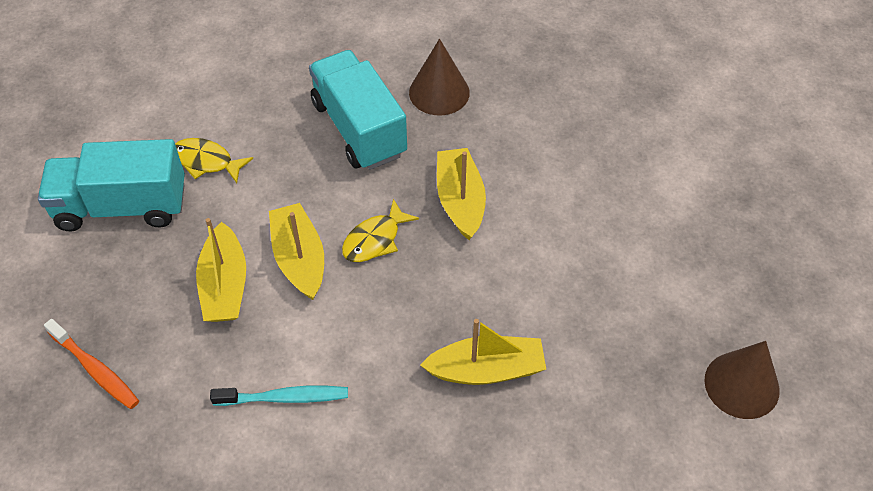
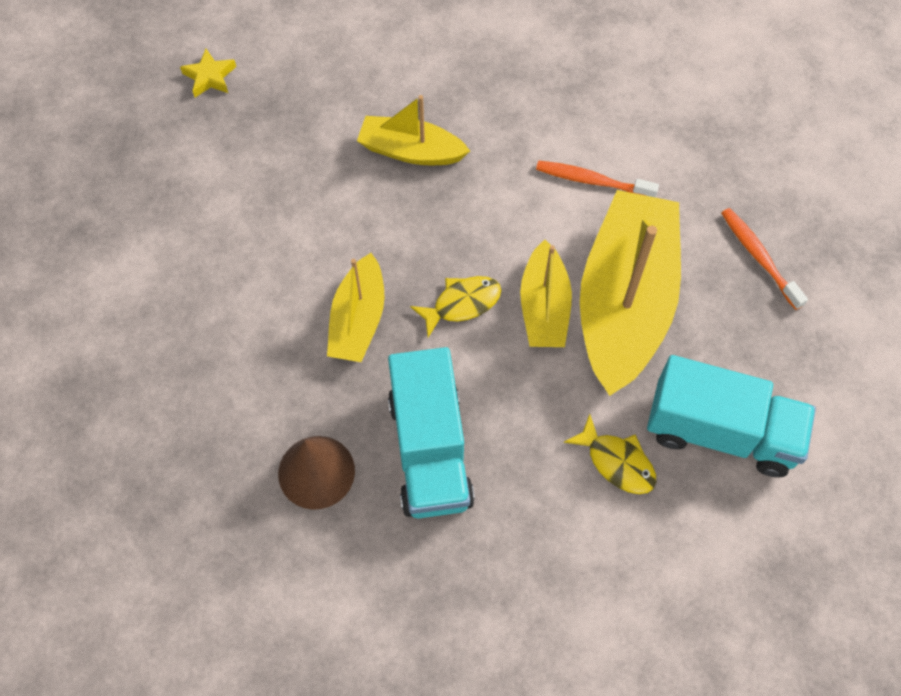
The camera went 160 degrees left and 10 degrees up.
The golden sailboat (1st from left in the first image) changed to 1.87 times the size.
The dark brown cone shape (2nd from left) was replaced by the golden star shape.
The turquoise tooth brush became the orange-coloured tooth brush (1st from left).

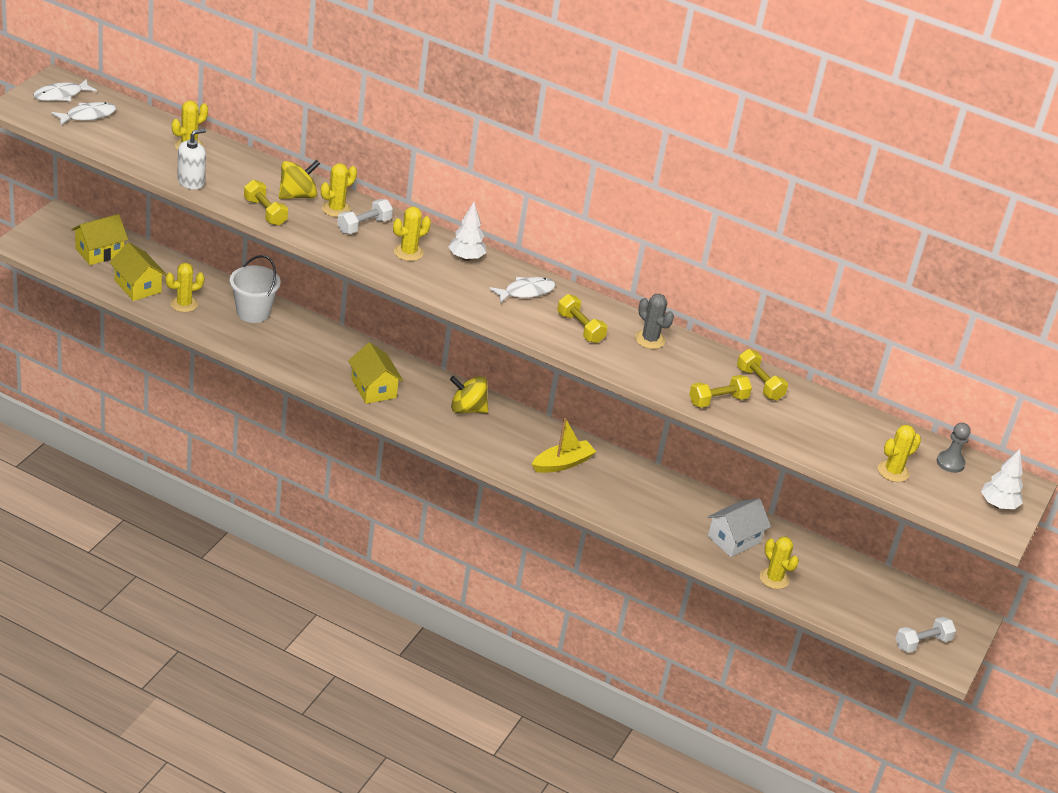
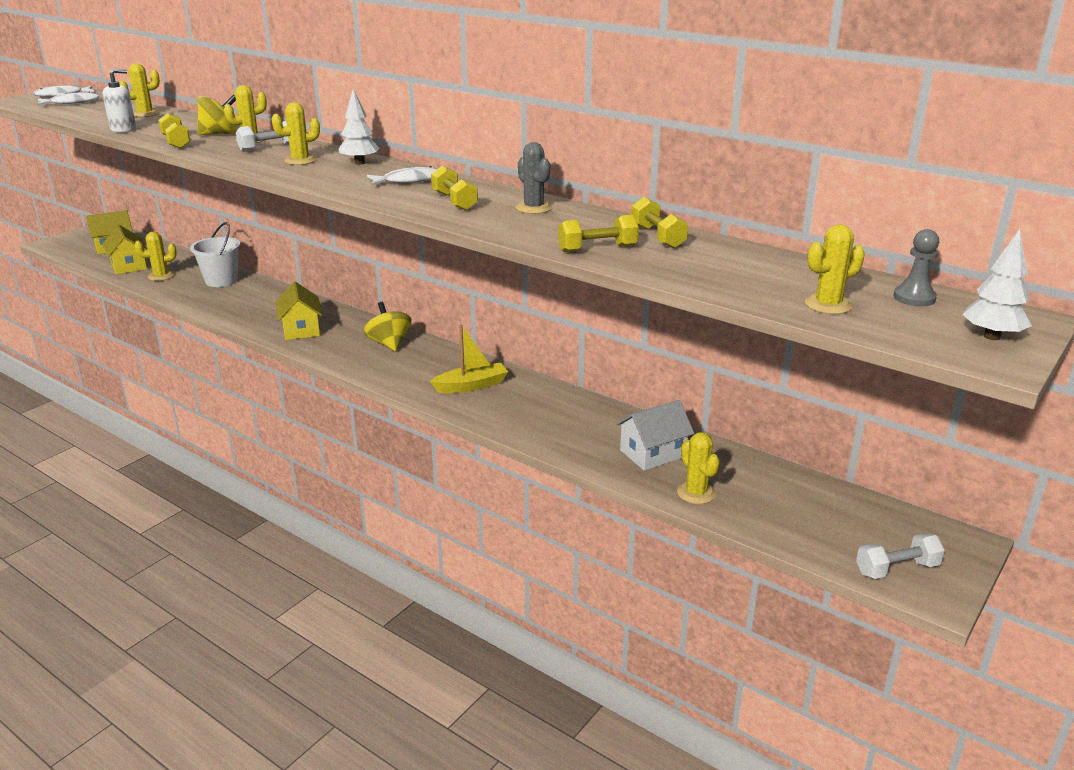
The camera went 15 degrees right and 10 degrees down.
The golden toy top (2nd from left) turned 45 degrees clockwise.

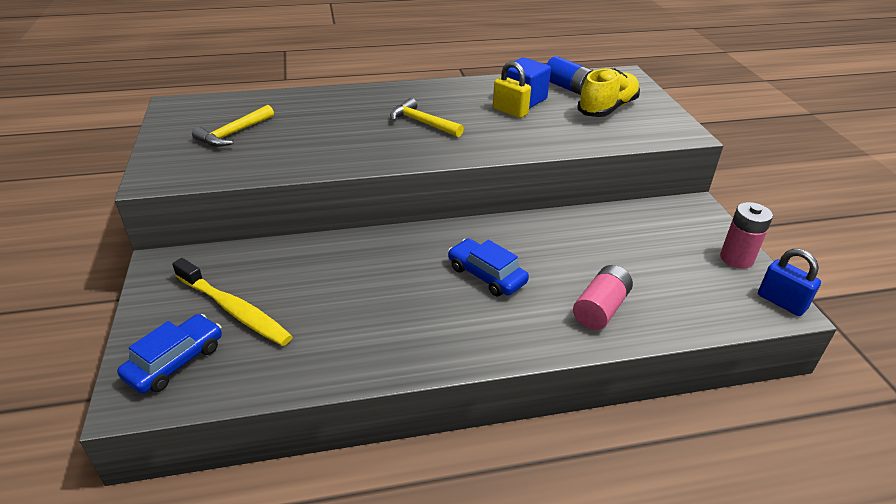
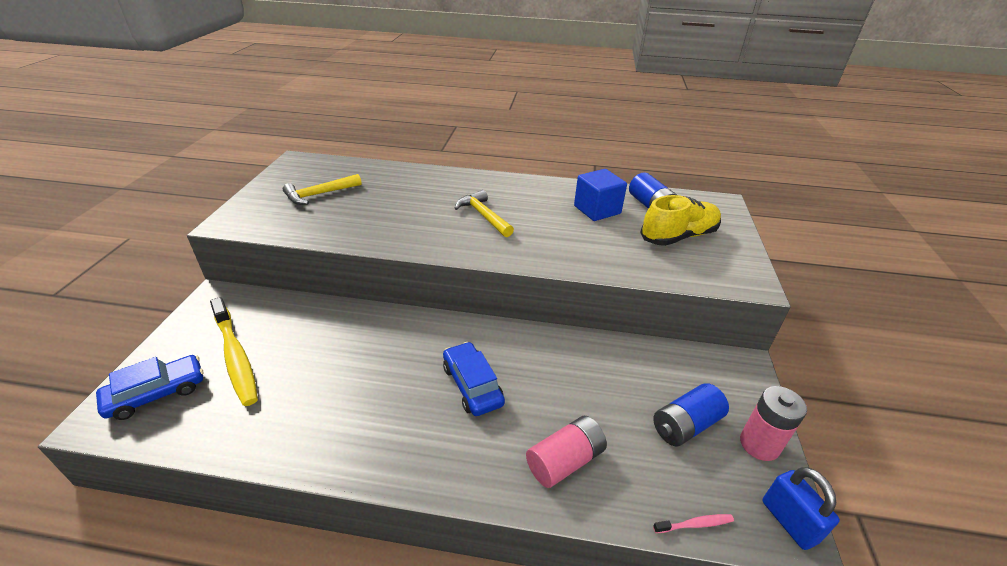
The camera went 20 degrees right and 0 degrees up.
The golden padlock disappeared.
The blue AA battery (2nd from left) appeared.
The pink tooth brush appeared.

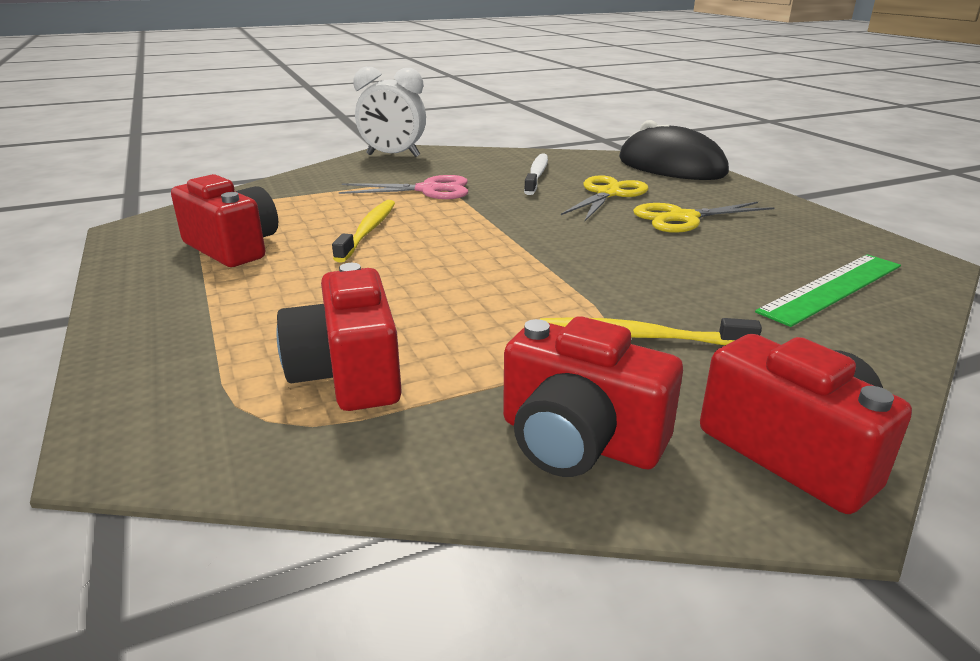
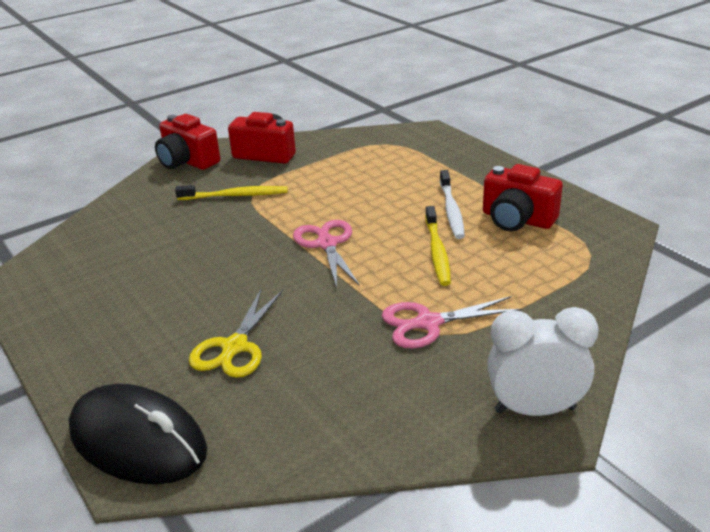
The camera went 170 degrees right and 5 degrees up.
The pure white tooth brush moved.
The golden pair of scissors (2nd from left) disappeared.
The leaf-green straightedge disappeared.
The red photo camera (2nd from left) disappeared.
The pink pair of scissors (1st from left) appeared.

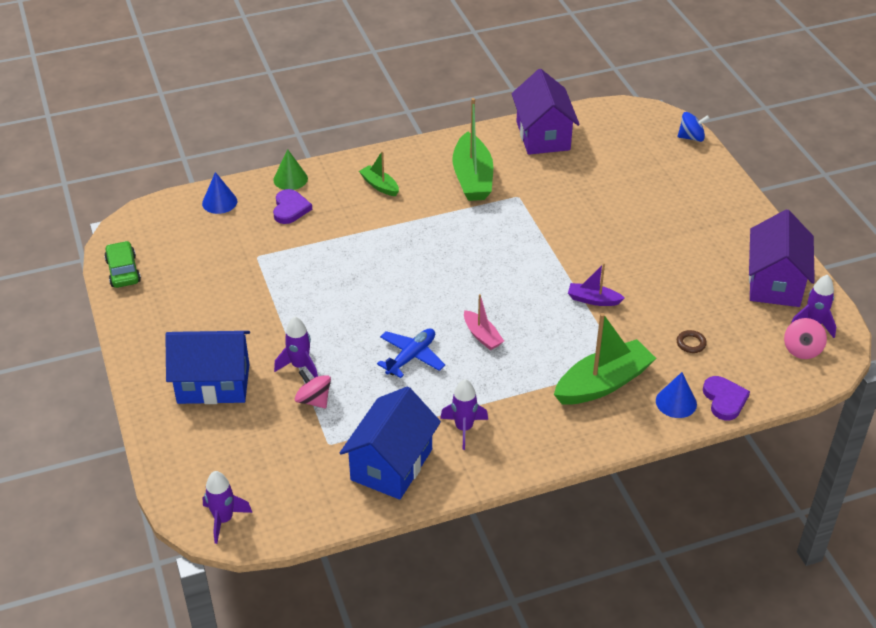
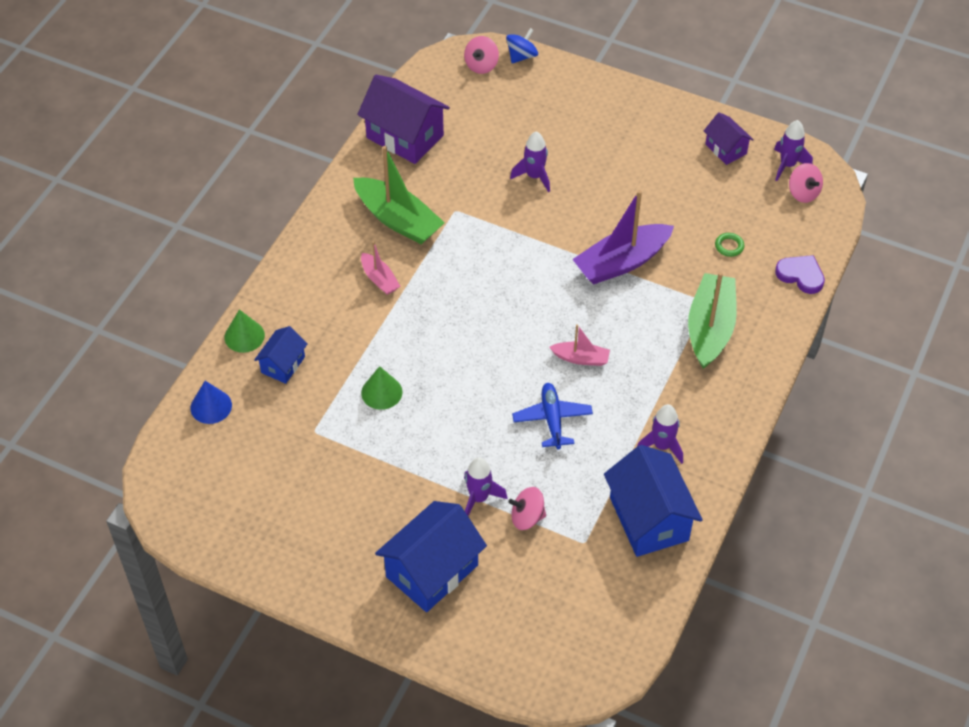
The camera went 45 degrees left and 10 degrees up.
The leaf-green sailboat (1st from left) disappeared.
The purple love heart (1st from left) was replaced by the blue toy house (1st from left).
The purple toy house (2nd from left) changed to 0.55 times the size.
The leaf-green toy car disappeared.
The purple sailboat changed to 1.92 times the size.
The dark brown ring became the leaf-green ring.
The blue cone shape (2nd from left) disappeared.
The purple toy rocket (1st from left in the first image) moved.
The pink toy top (1st from left) appeared.
The pink sailboat (1st from left) appeared.
The leaf-green cone shape (2nd from left) appeared.

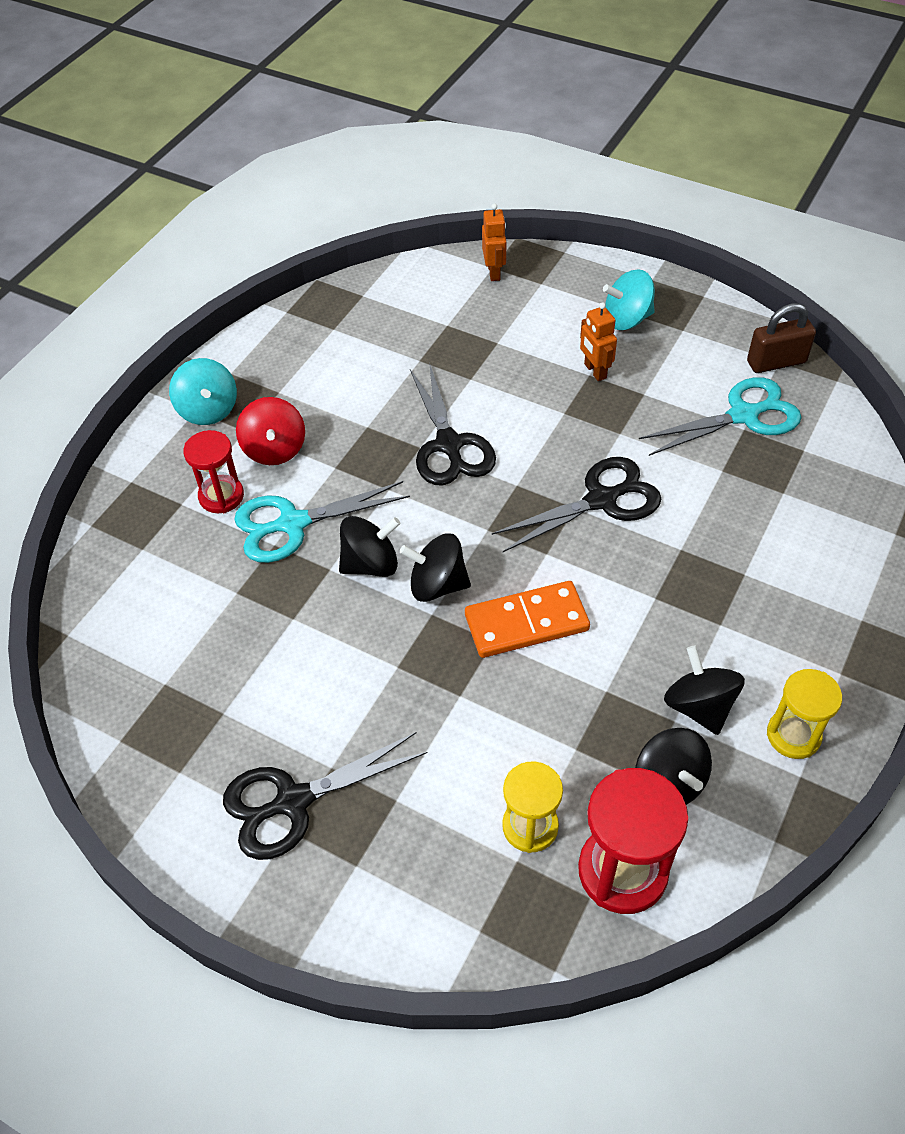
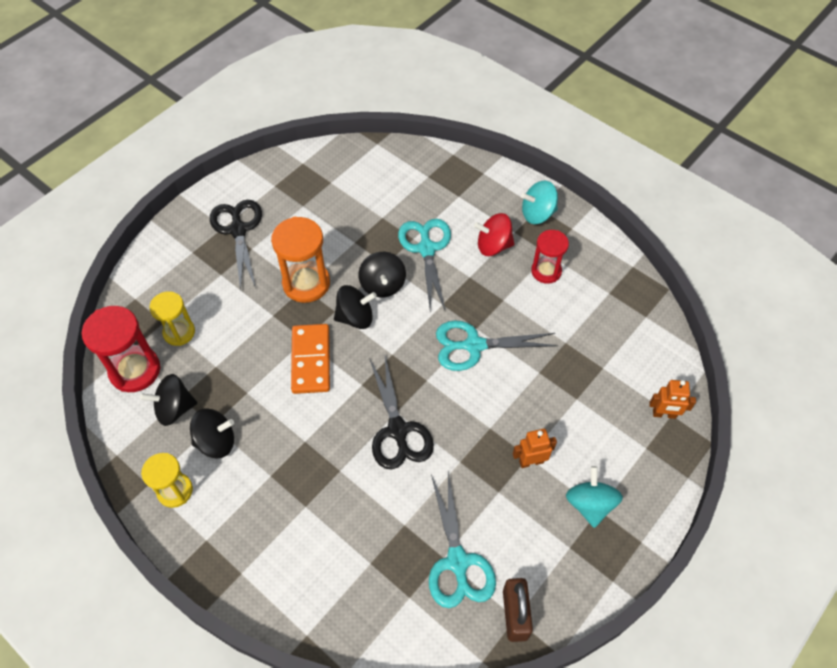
The camera went 100 degrees right and 5 degrees up.
The ebony pair of scissors (2nd from left) became the turquoise pair of scissors (3rd from left).
The red hourglass (1st from left in the first image) moved.
The ebony toy top (2nd from left in the first image) turned 60 degrees clockwise.
The orange-coloured hourglass appeared.

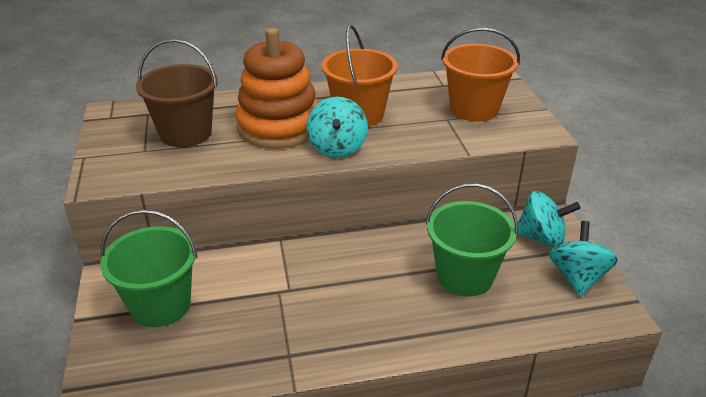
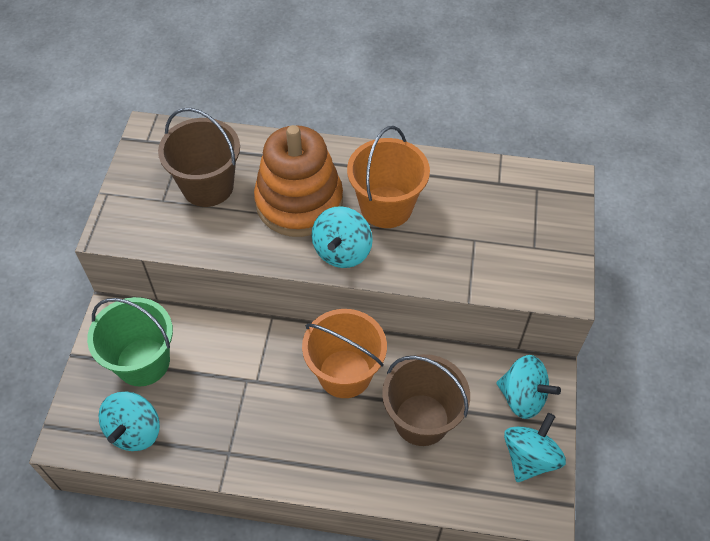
The camera went 20 degrees right and 20 degrees up.
The orange-coloured sand bucket (2nd from left in the first image) moved.
The leaf-green sand bucket (2nd from left) became the dark brown sand bucket (2nd from left).
The turquoise toy top (1st from left) appeared.

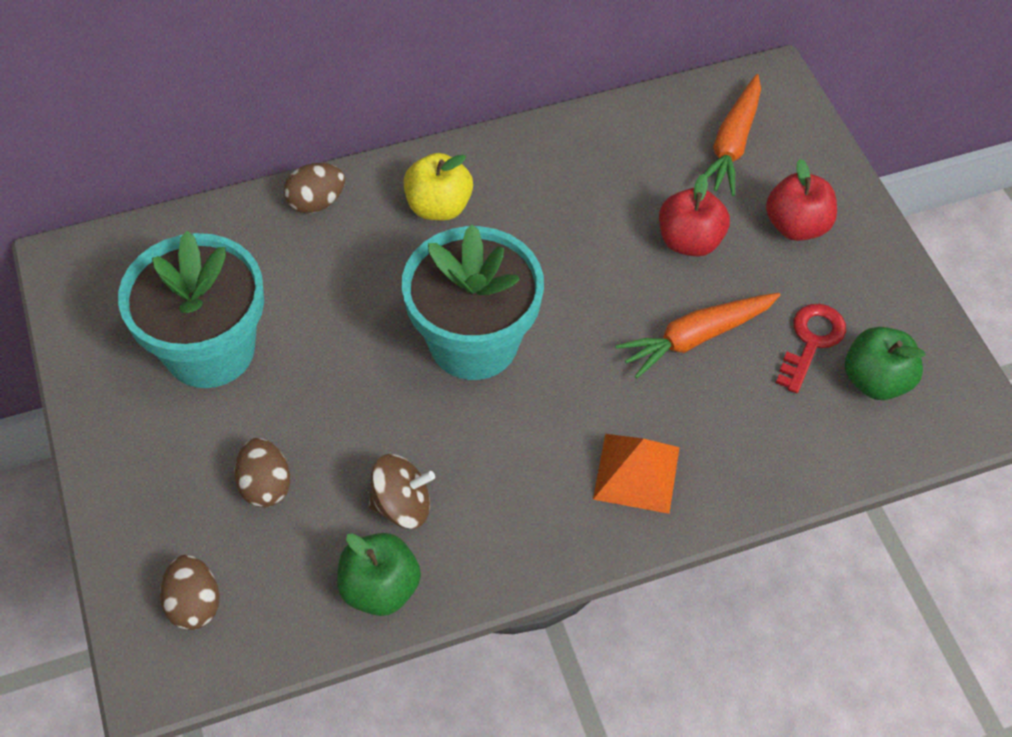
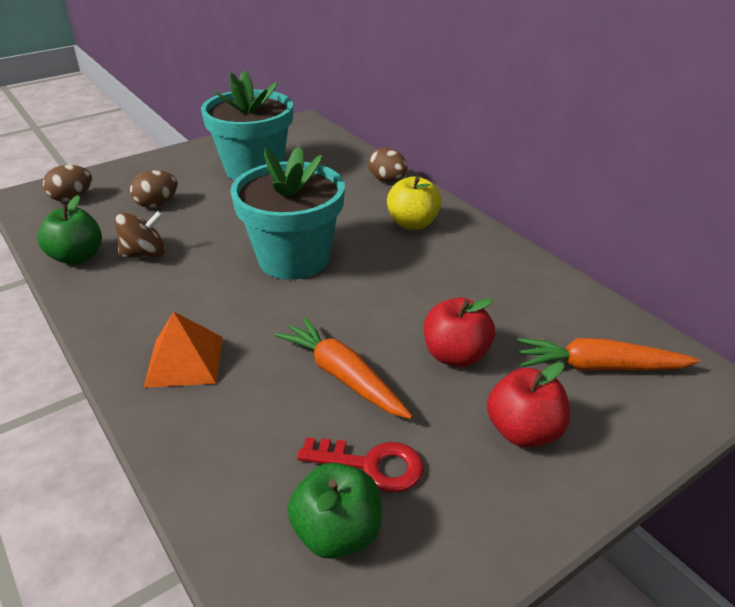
The camera went 75 degrees right and 20 degrees down.
The dark brown toy top turned 90 degrees counterclockwise.

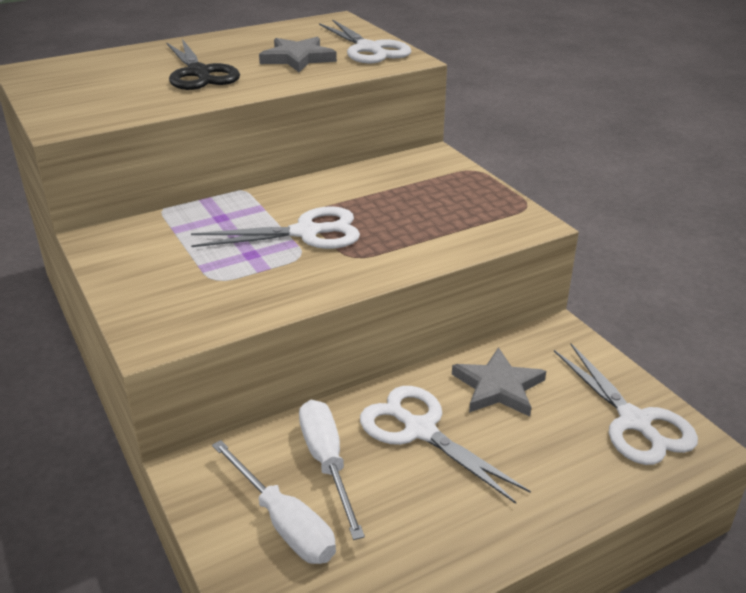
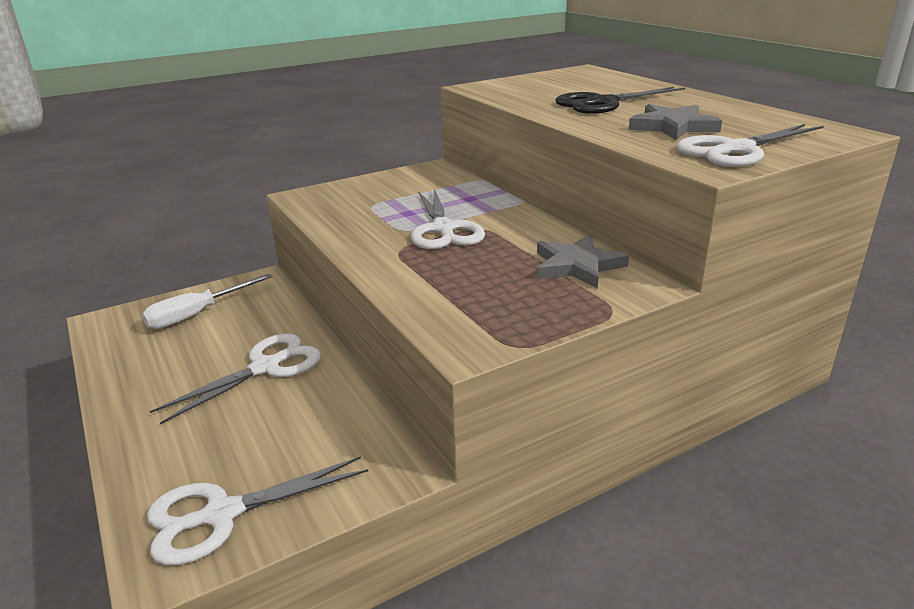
The camera went 90 degrees right and 5 degrees down.
The grey star shape (2nd from left in the first image) moved.
The pure white hand screwdriver (2nd from left) disappeared.

